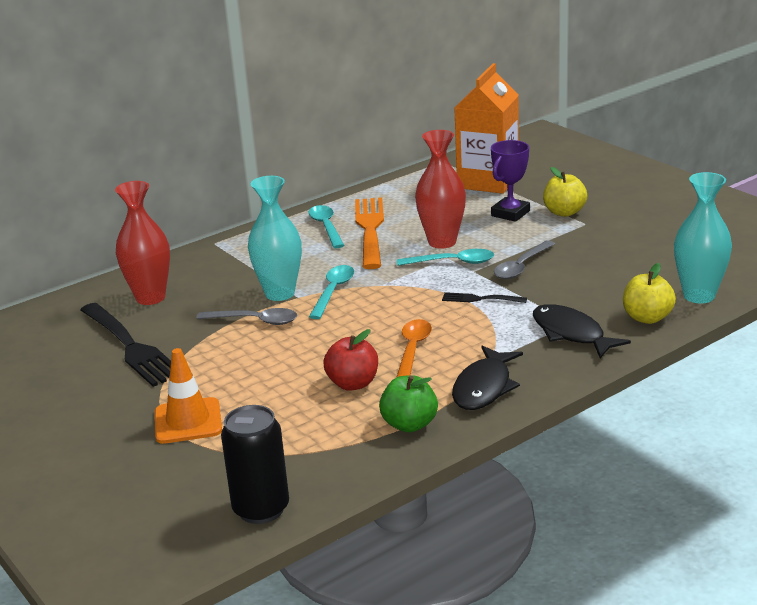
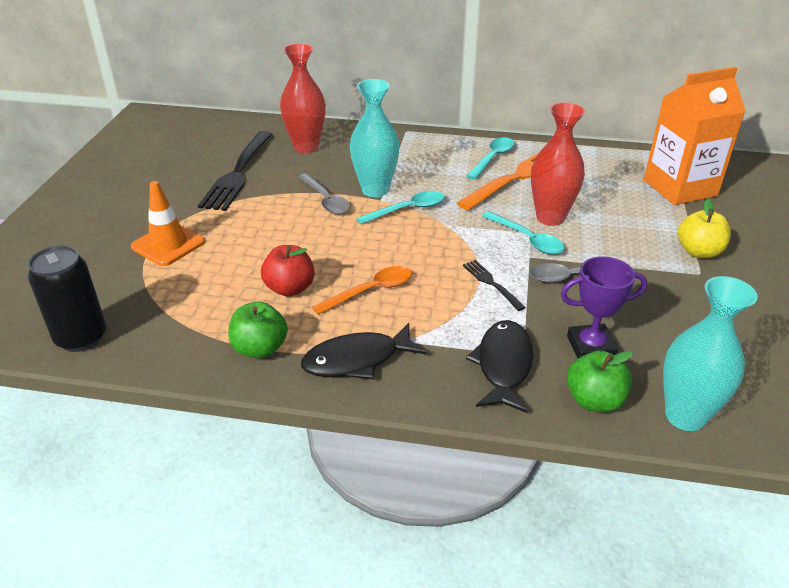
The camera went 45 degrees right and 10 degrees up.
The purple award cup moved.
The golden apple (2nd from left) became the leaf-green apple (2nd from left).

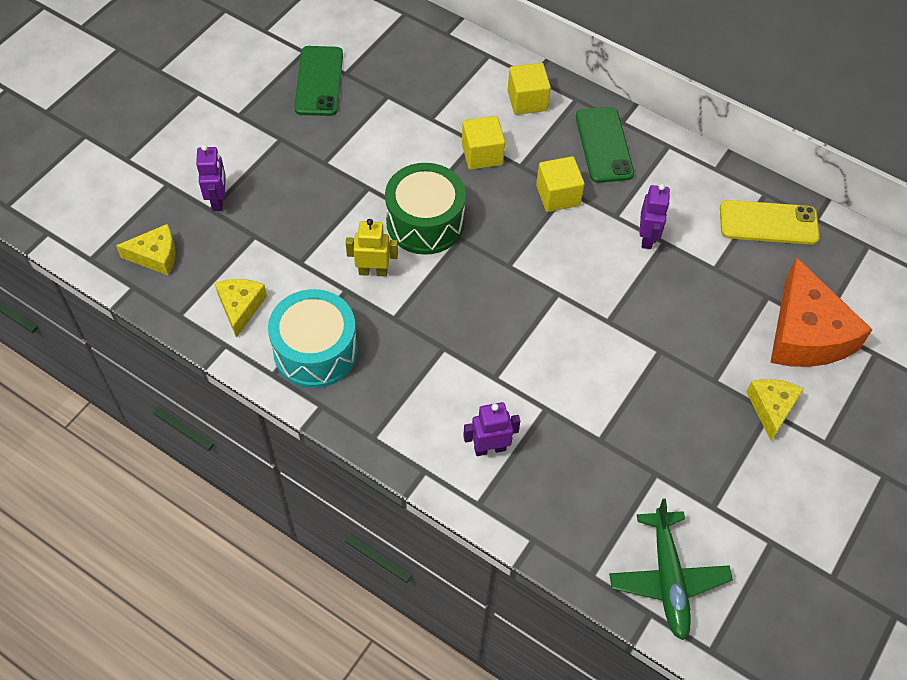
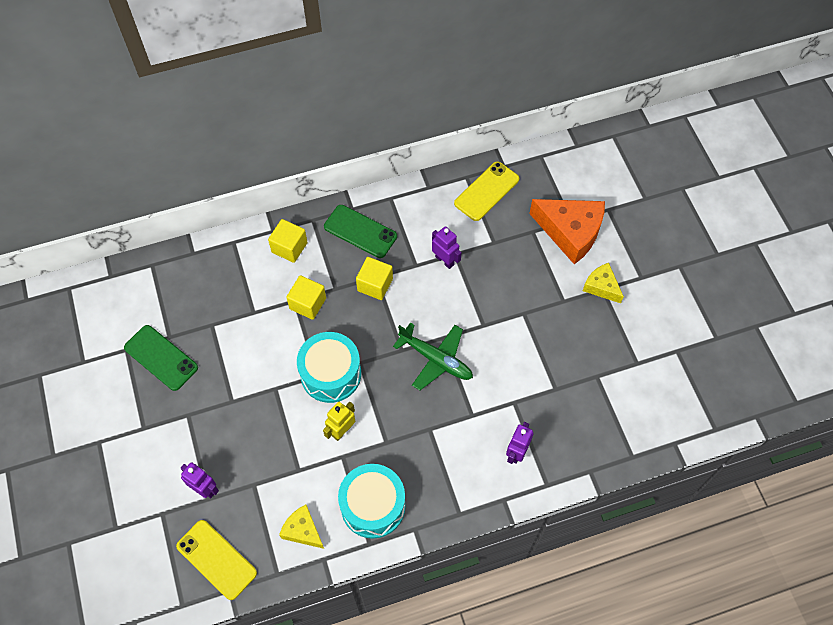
The camera went 50 degrees left and 5 degrees up.
The leaf-green toy drum became the turquoise toy drum (1st from left).
The golden piece of cheese (1st from left) was replaced by the golden smartphone (1st from left).
The leaf-green toy plane moved.

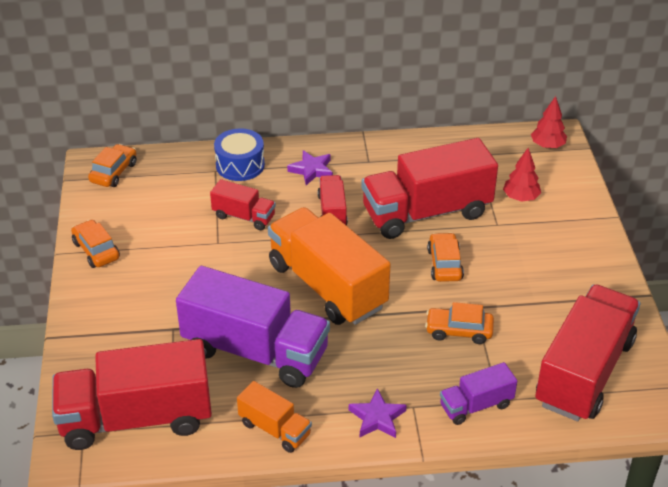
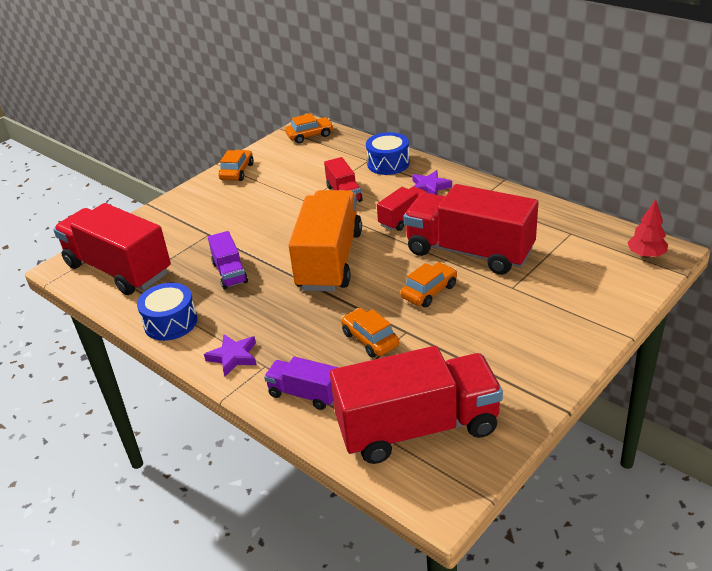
The camera went 50 degrees right and 5 degrees down.
The red tree (1st from left) disappeared.
The purple lorry (1st from left) changed to 0.49 times the size.
The orange-coloured lorry (1st from left) was replaced by the blue toy drum (1st from left).

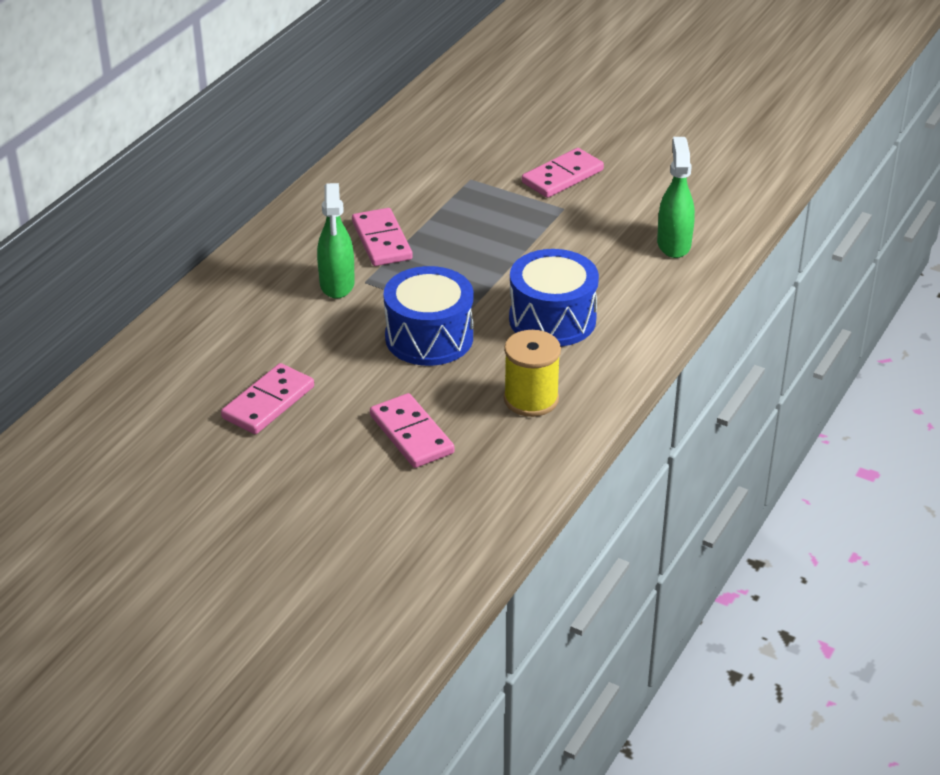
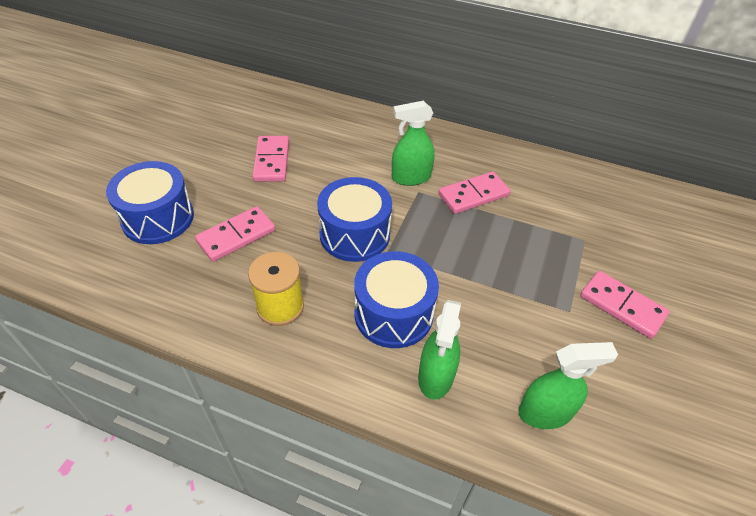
The camera went 80 degrees right and 10 degrees up.
The pink domino tile (1st from left in the first image) turned 60 degrees clockwise.
The blue toy drum (1st from left) appeared.
The leaf-green spray cleaner (2nd from left) appeared.

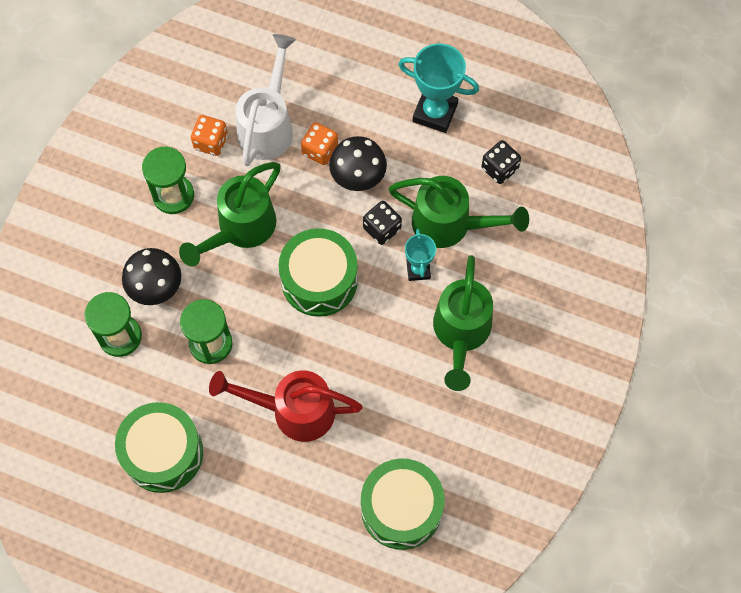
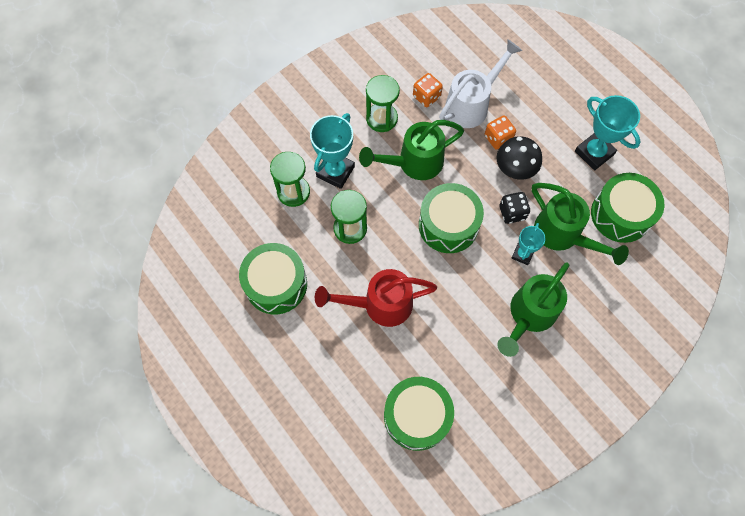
The camera went 30 degrees right and 0 degrees up.
The ebony game die (2nd from left) was replaced by the leaf-green toy drum (4th from left).
The ebony mushroom (1st from left) was replaced by the turquoise award cup (1st from left).
The red watering can turned 45 degrees counterclockwise.

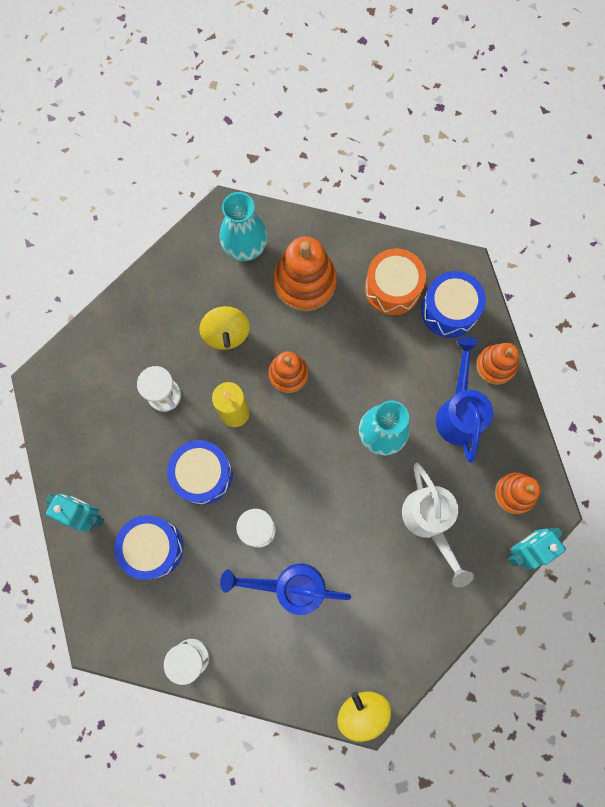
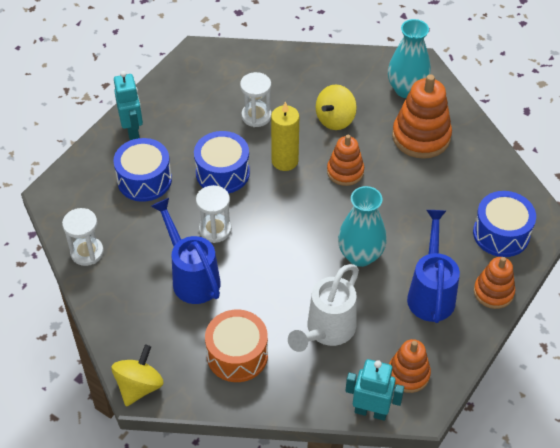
The camera went 50 degrees right and 25 degrees down.
The orange-coloured toy drum moved.
The blue watering can (2nd from left) turned 45 degrees counterclockwise.

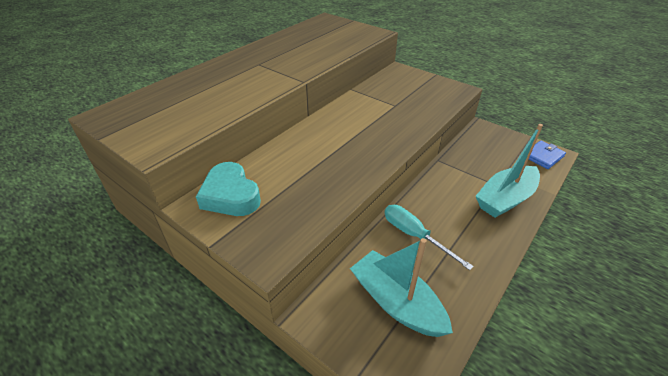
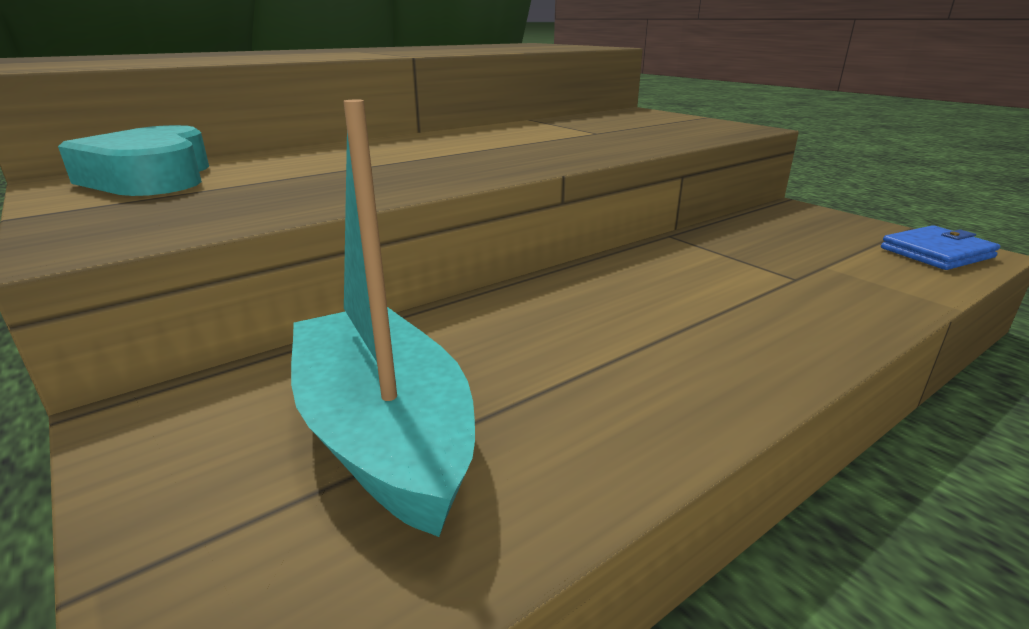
The camera went 15 degrees right and 15 degrees down.
The turquoise sailboat (2nd from left) disappeared.
The turquoise hand screwdriver disappeared.

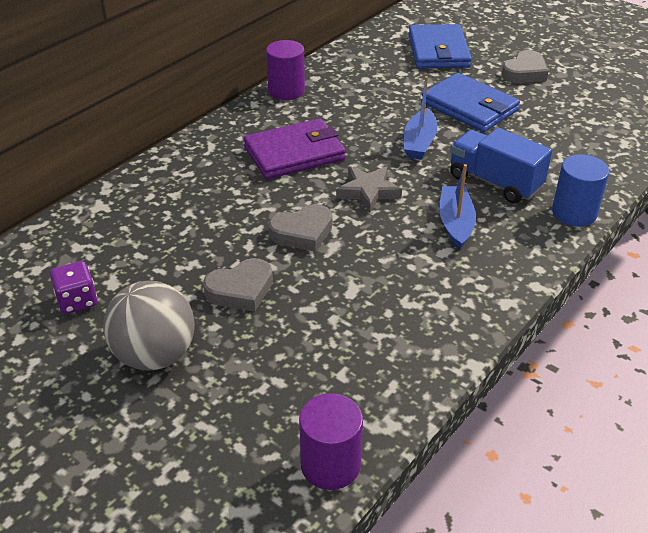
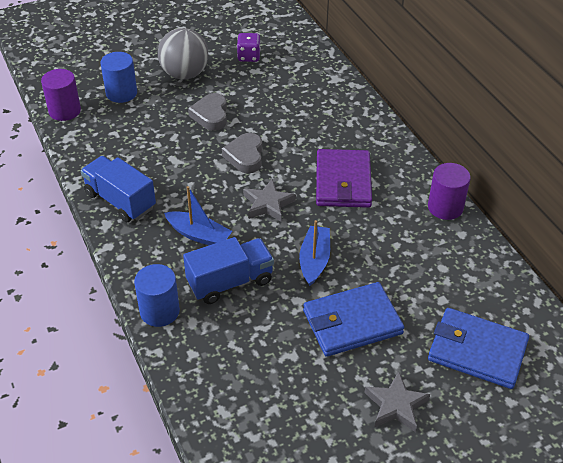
The camera went 115 degrees right and 5 degrees up.
The grey love heart (3rd from left) was replaced by the grey star shape (2nd from left).
The blue sailboat (1st from left in the first image) turned 60 degrees clockwise.
The blue solid cylinder (1st from left) appeared.
The blue lorry (1st from left) appeared.

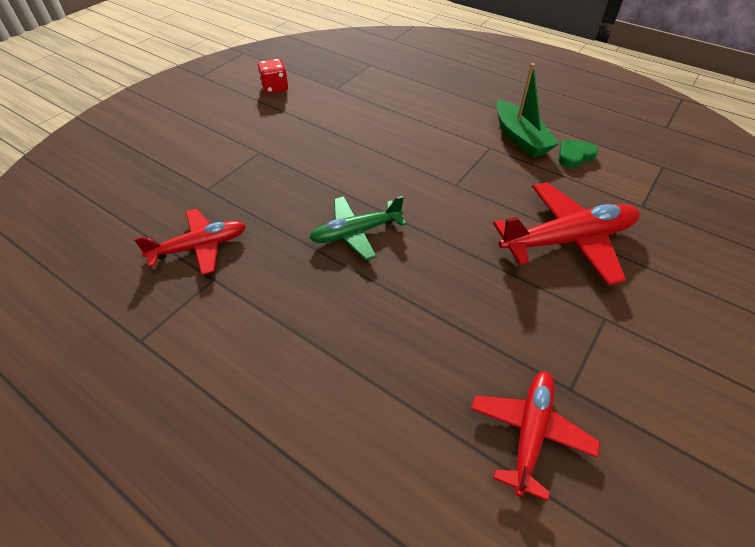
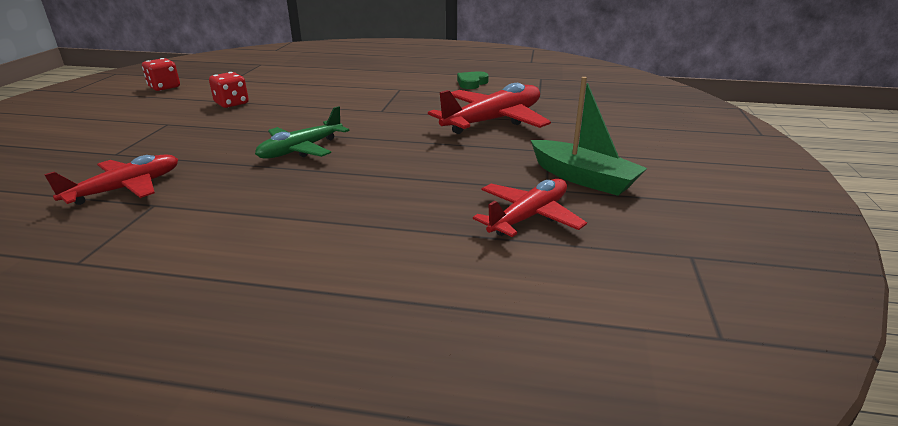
The camera went 25 degrees left and 20 degrees down.
The leaf-green sailboat moved.
The red toy plane (2nd from left in the first image) turned 45 degrees clockwise.
The red game die (2nd from left) appeared.

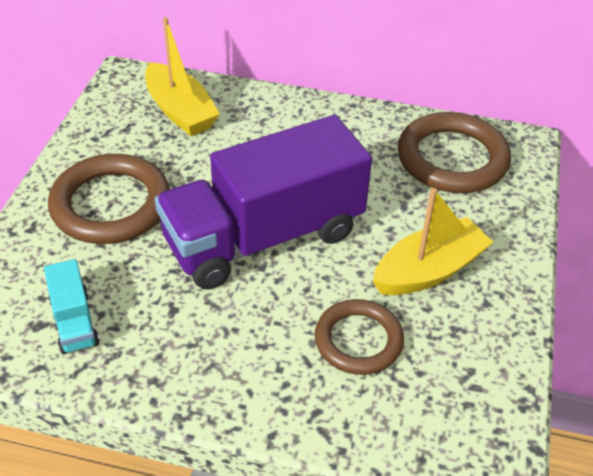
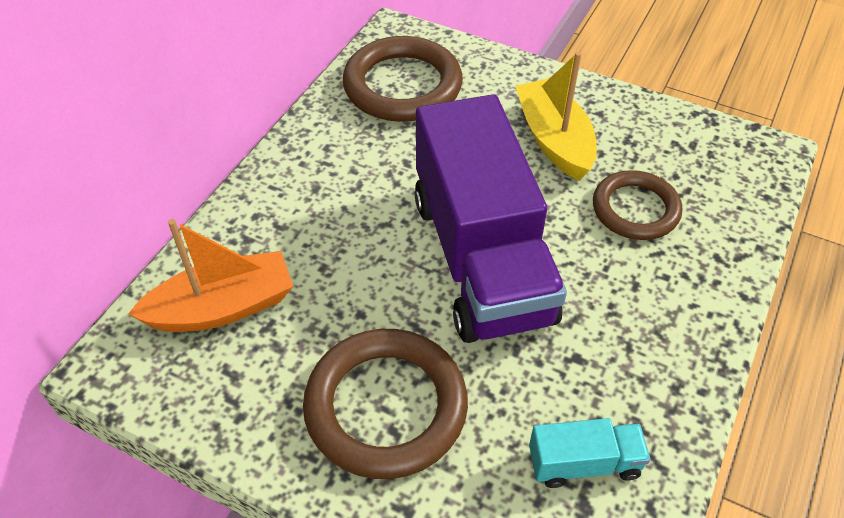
The camera went 75 degrees left and 5 degrees up.
The golden sailboat (1st from left) became the orange-coloured sailboat.

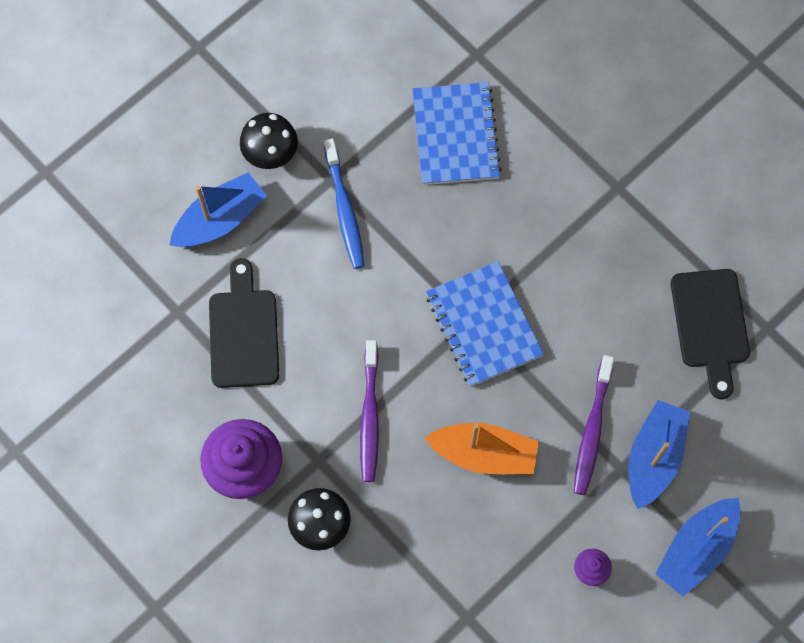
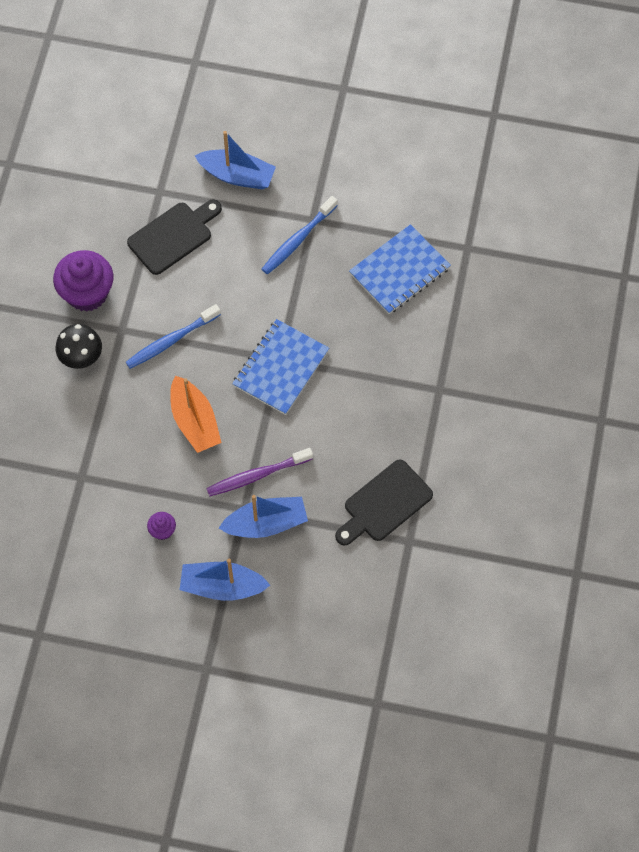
The camera went 55 degrees right and 5 degrees down.
The ebony mushroom (1st from left) disappeared.
The purple tooth brush (1st from left) became the blue tooth brush (1st from left).

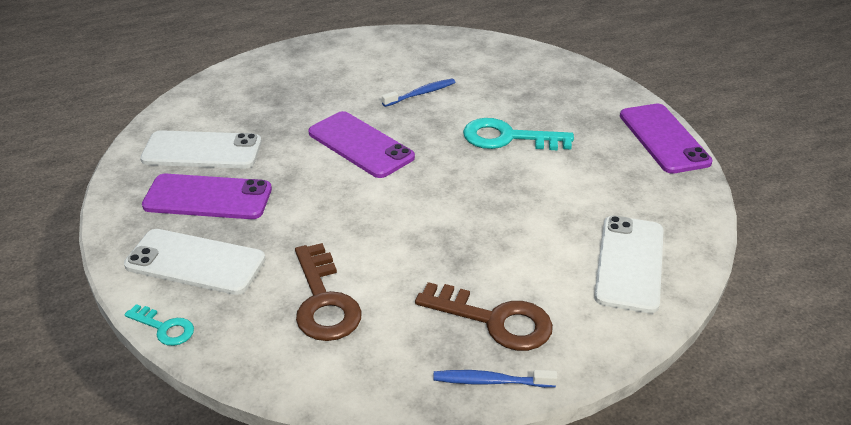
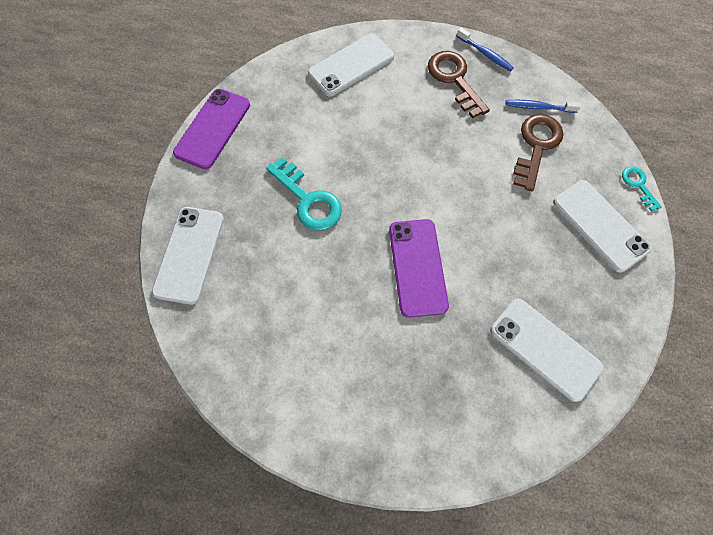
The camera went 140 degrees left and 30 degrees up.
The blue tooth brush (1st from left in the first image) moved.
The purple smartphone (1st from left) disappeared.
The pure white smartphone (1st from left) appeared.

